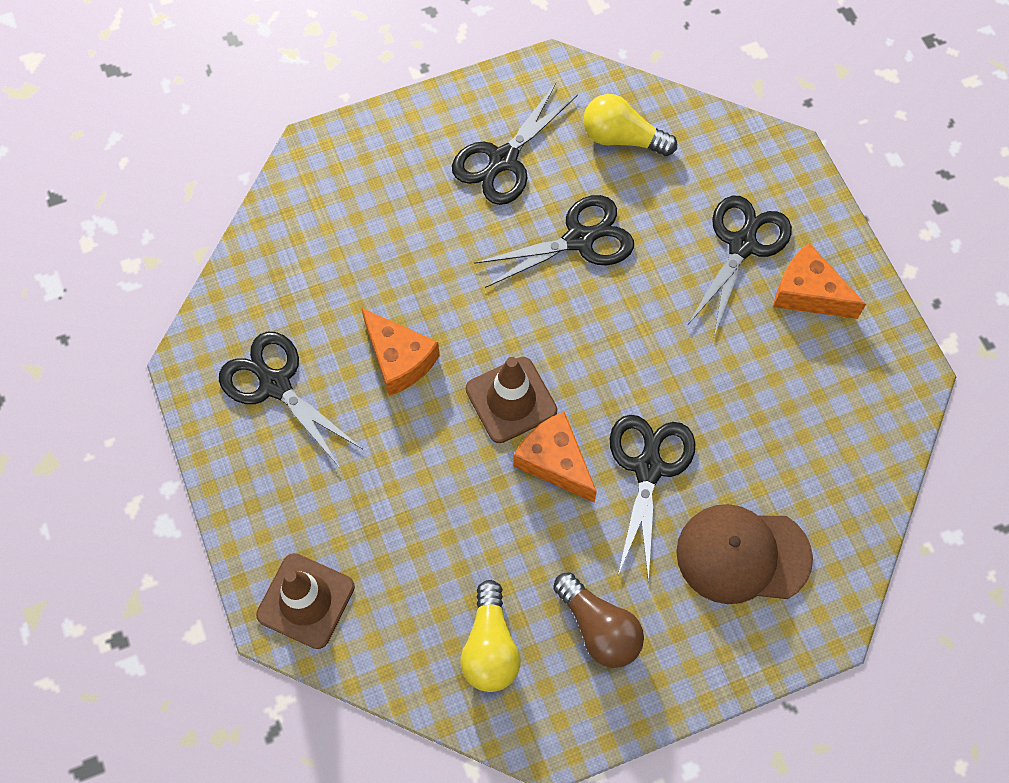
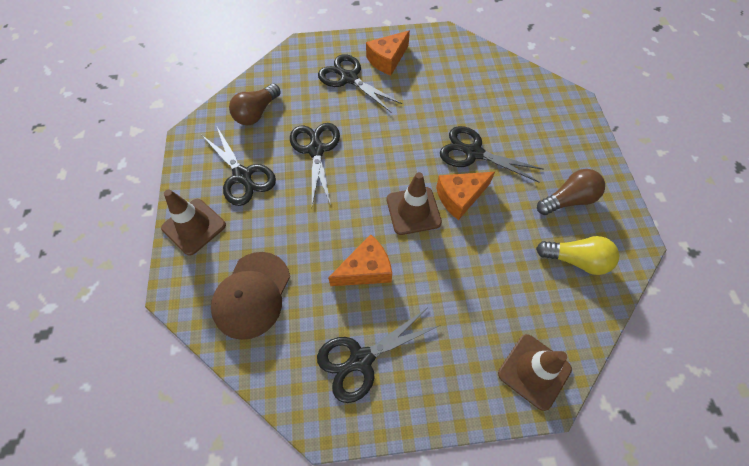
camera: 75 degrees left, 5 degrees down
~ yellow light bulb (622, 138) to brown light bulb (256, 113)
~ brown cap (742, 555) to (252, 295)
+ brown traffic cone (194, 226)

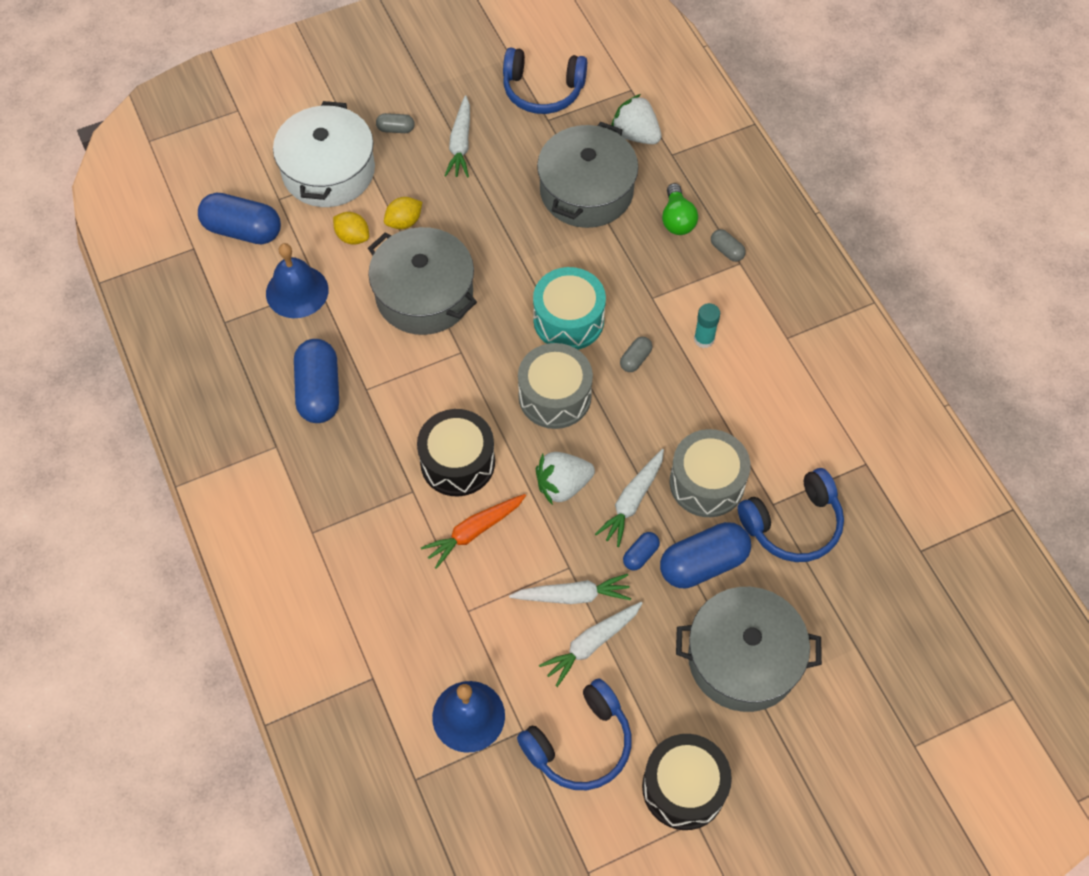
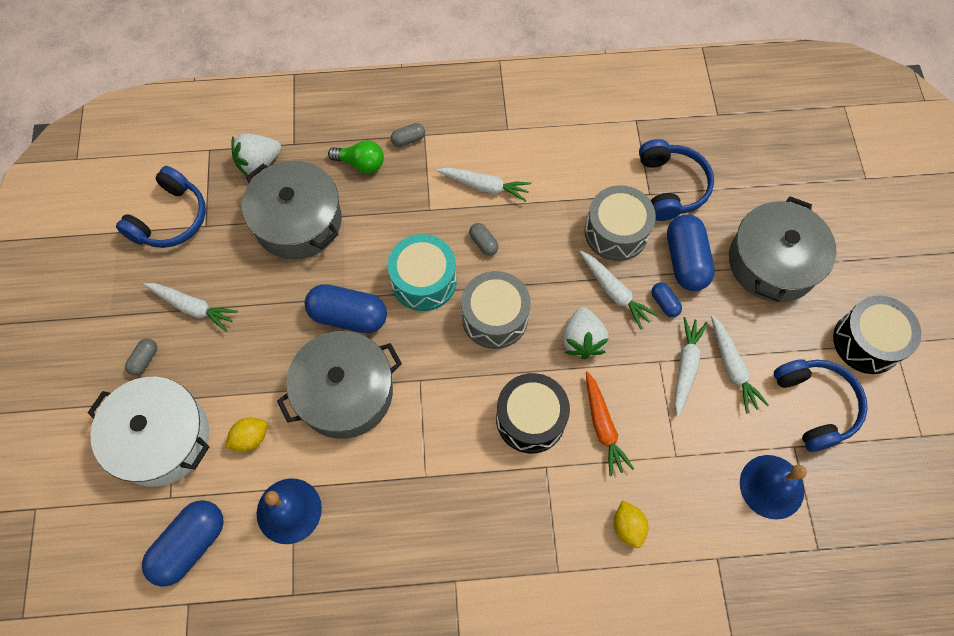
camera: 70 degrees left, 5 degrees up
~ yellow lemon (404, 222) to (628, 527)
~ turquoise glue stick (704, 339) to white carrot (485, 186)
~ blue capsule (319, 391) to (348, 316)

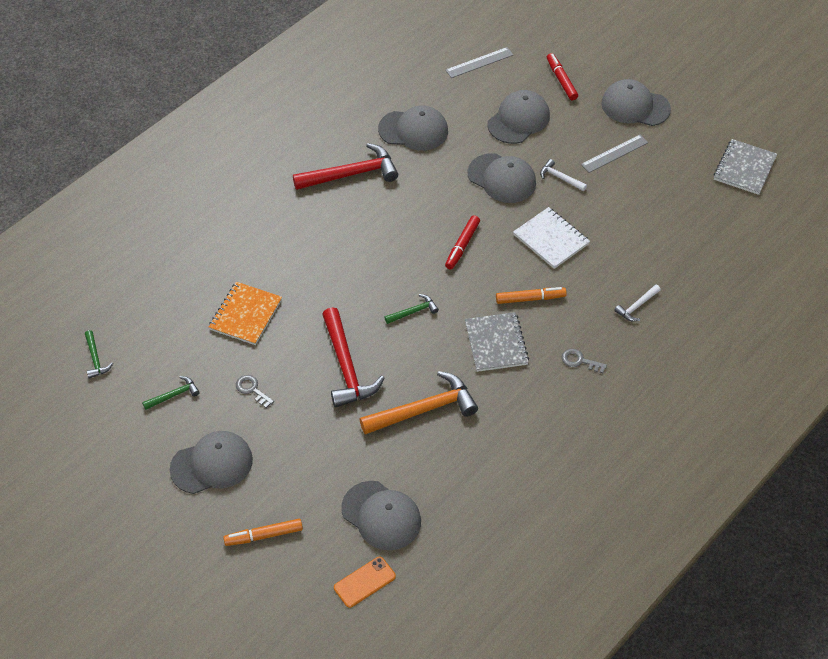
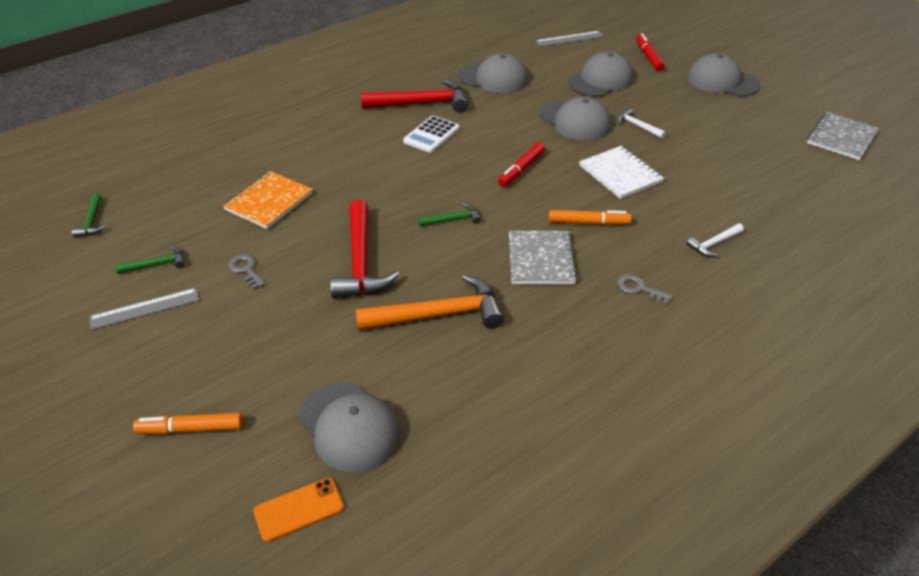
camera: 10 degrees right, 10 degrees down
~ grey ruler (614, 153) to (145, 309)
- grey cap (212, 464)
+ white calculator (431, 135)

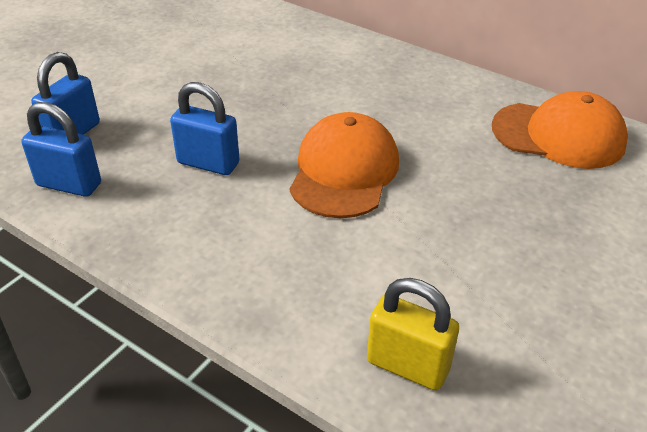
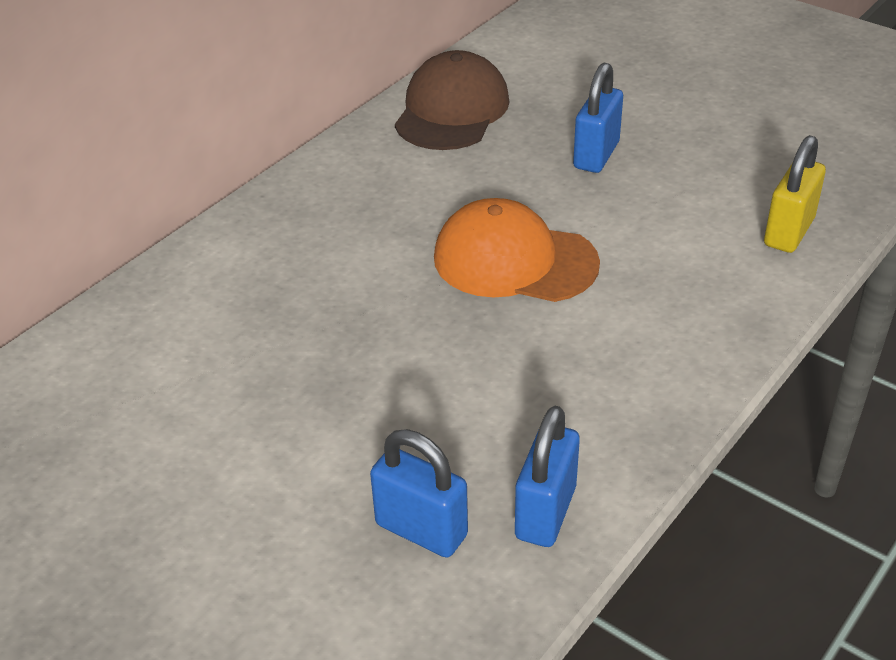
camera: 85 degrees left, 0 degrees up
~ blue padlock (208, 163) to (596, 155)
~ orange cap (558, 135) to brown cap (452, 110)

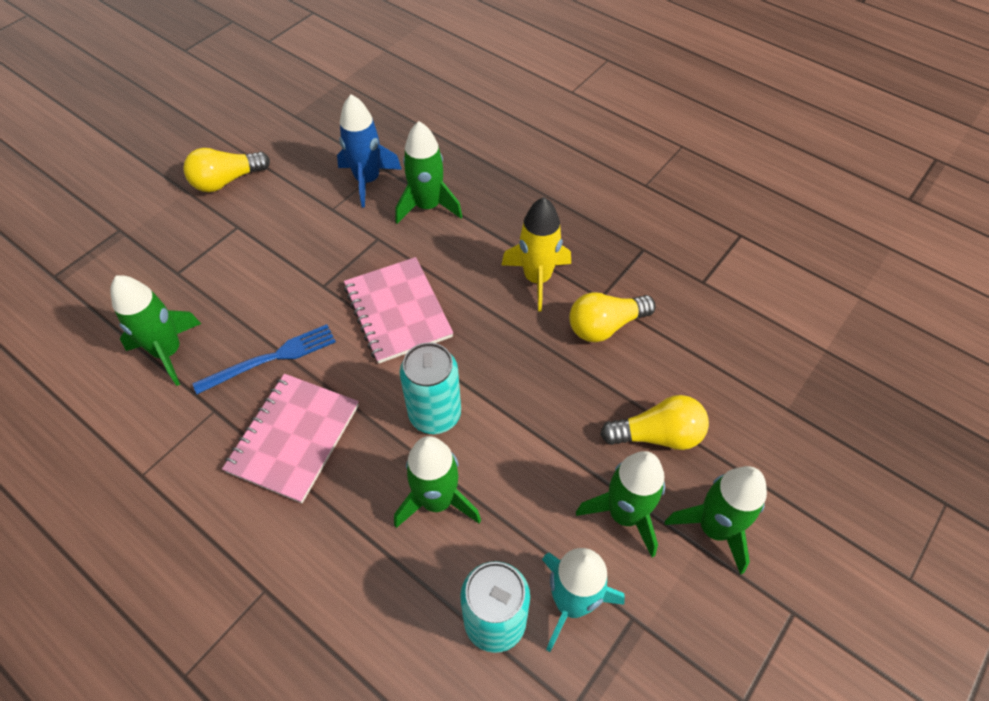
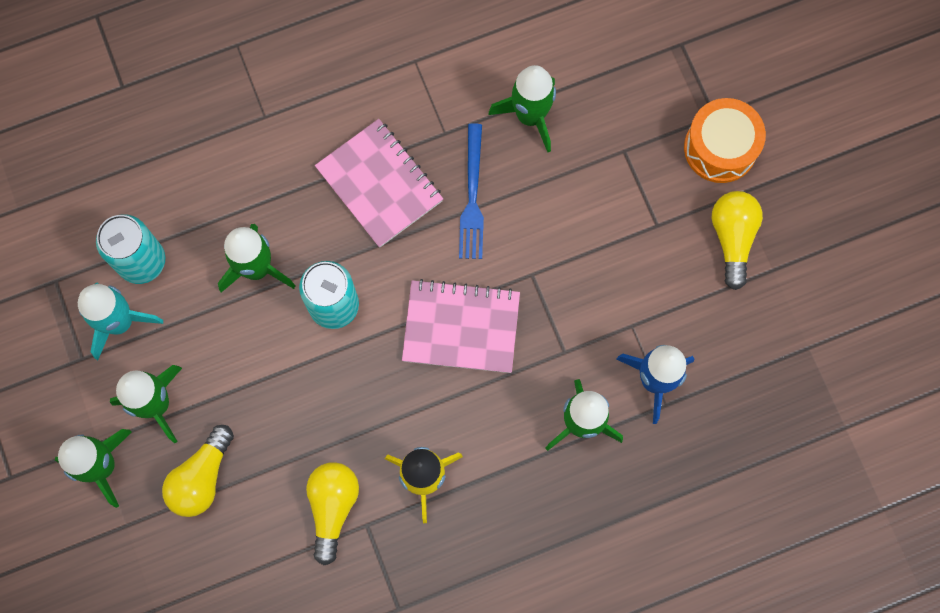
camera: 120 degrees right, 20 degrees up
+ orange drum (720, 148)

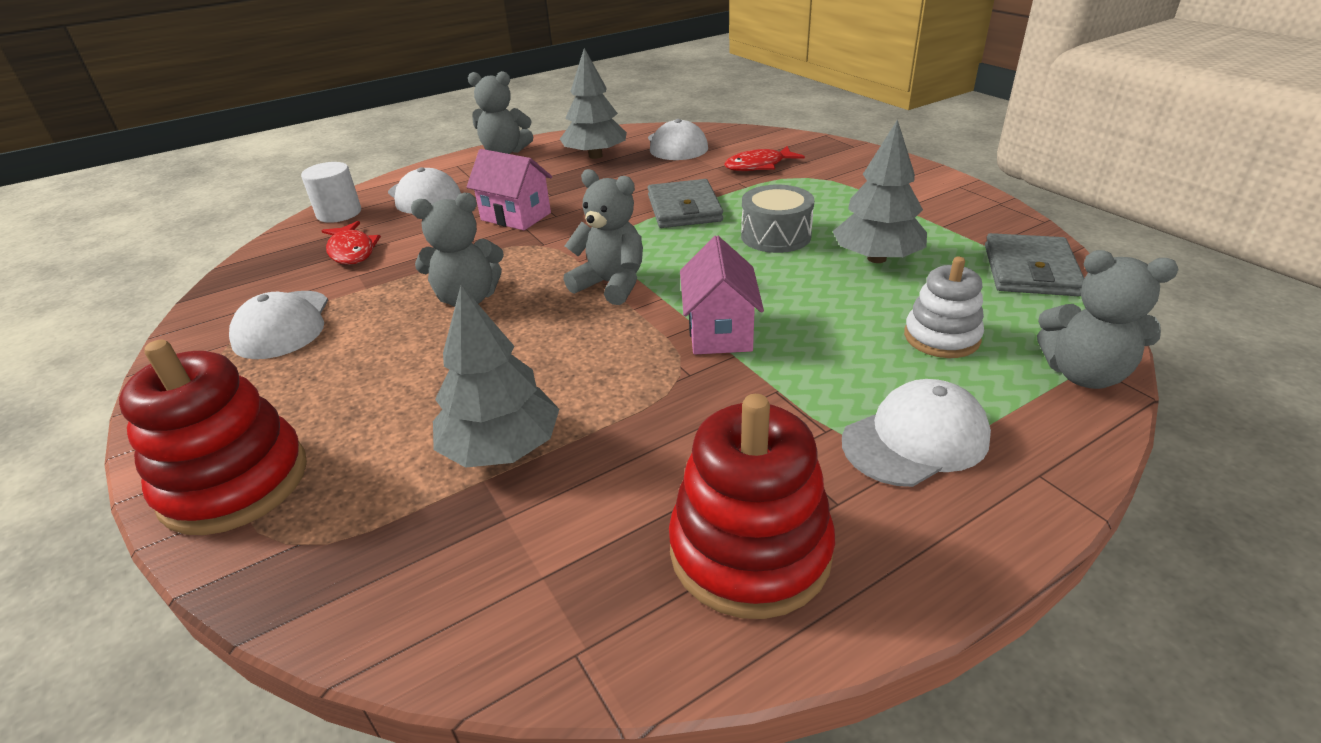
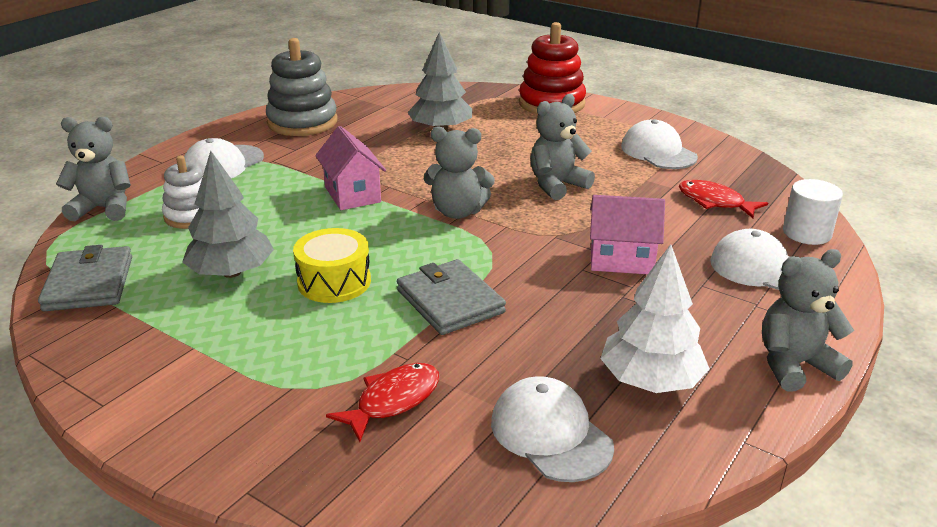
camera: 155 degrees right, 5 degrees down
~ grey tree (595, 156) to white tree (650, 380)
~ grey drum (775, 236) to yellow drum (334, 282)
~ red stacking toy (750, 551) to grey stacking toy (302, 122)

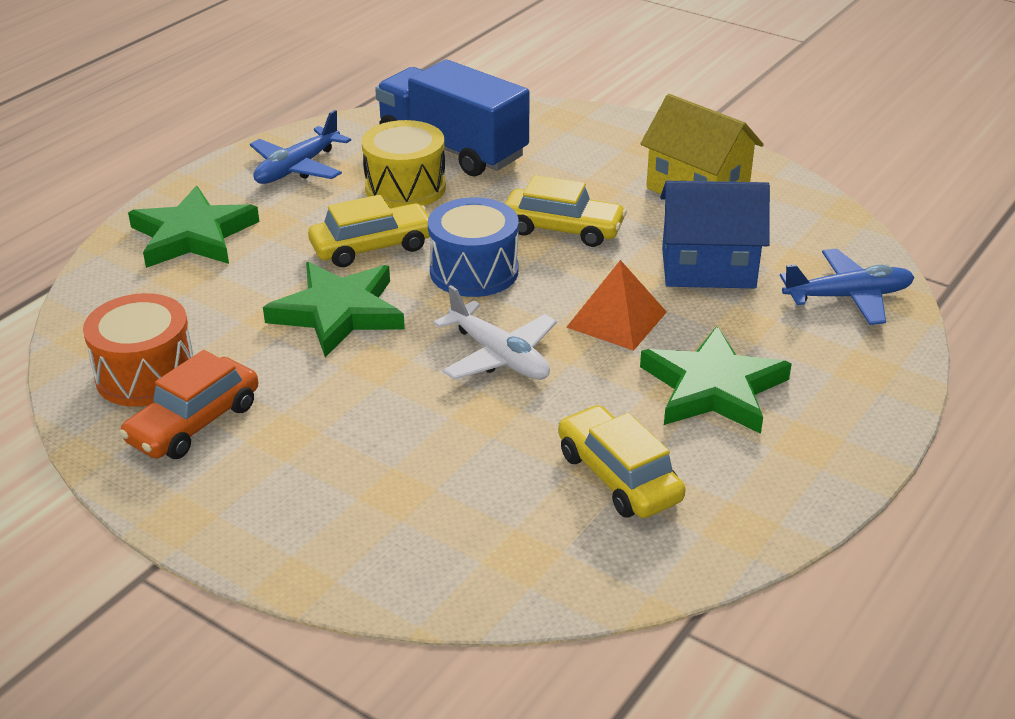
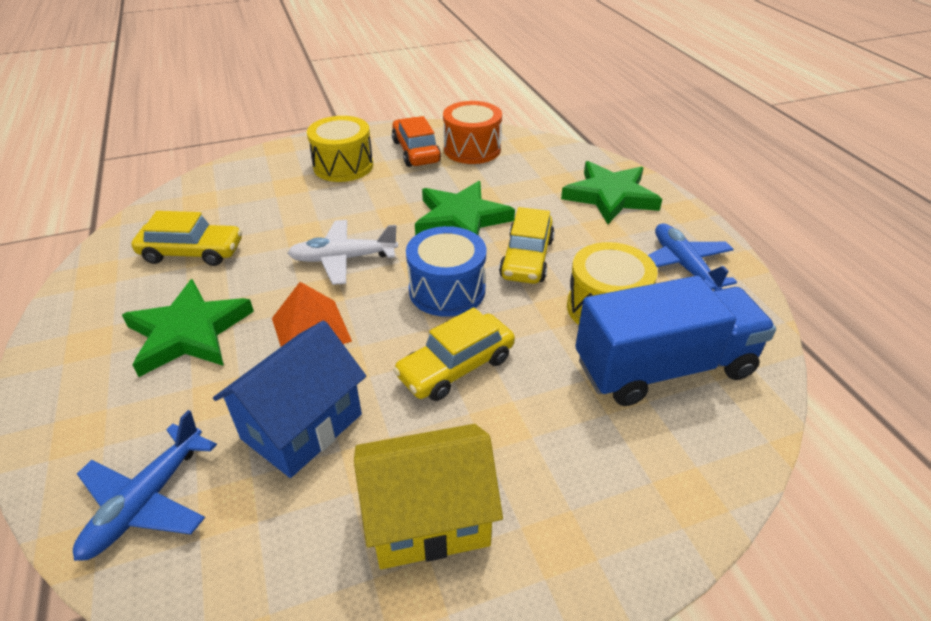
camera: 125 degrees right, 5 degrees up
+ yellow drum (343, 166)

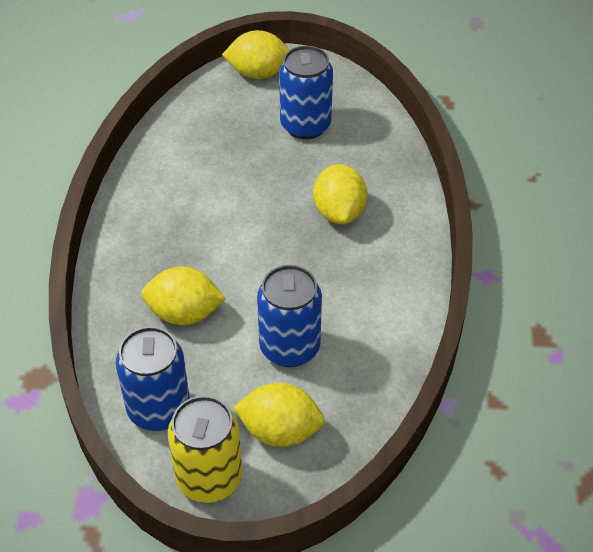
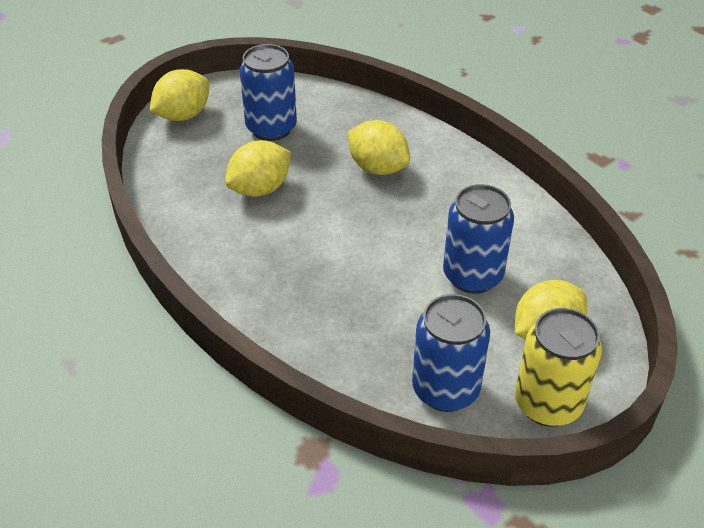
camera: 45 degrees left, 5 degrees down
~ yellow lemon (184, 313) to (260, 189)

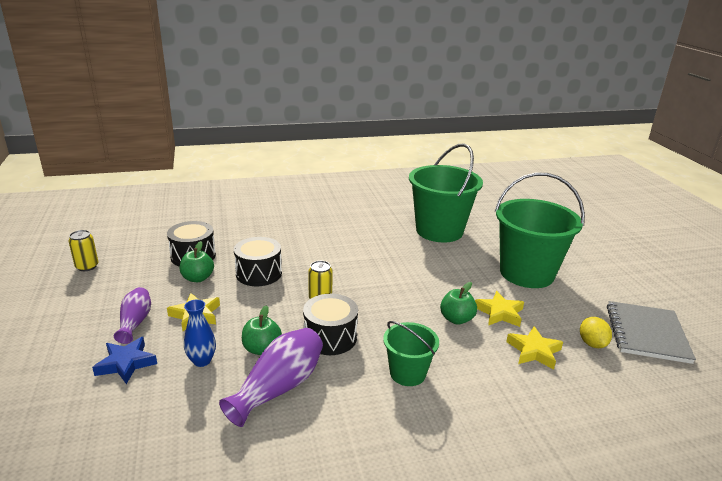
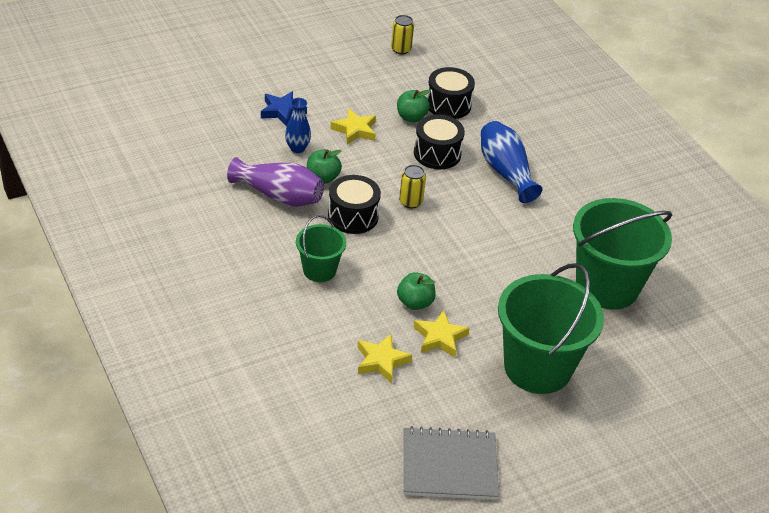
camera: 75 degrees right, 15 degrees up
- purple vase (135, 322)
- yellow lemon (592, 343)
+ blue vase (505, 172)

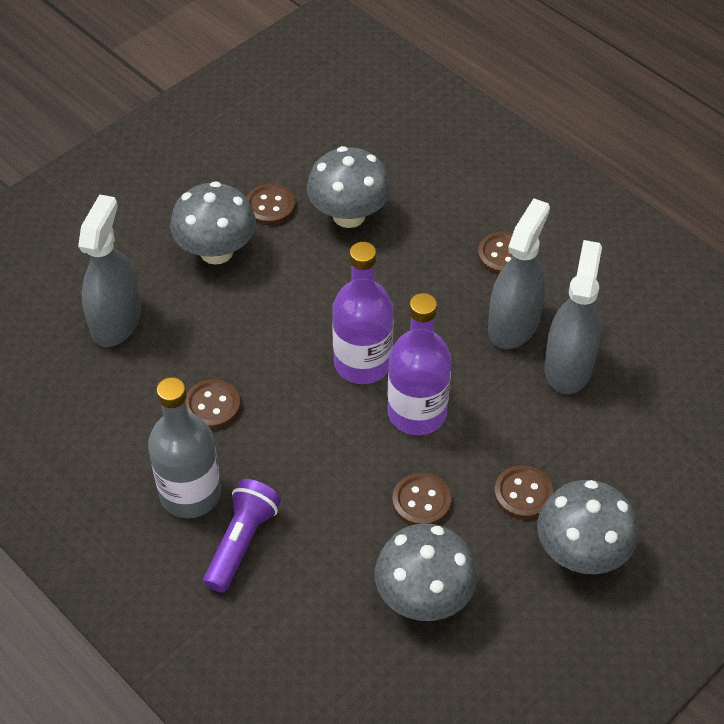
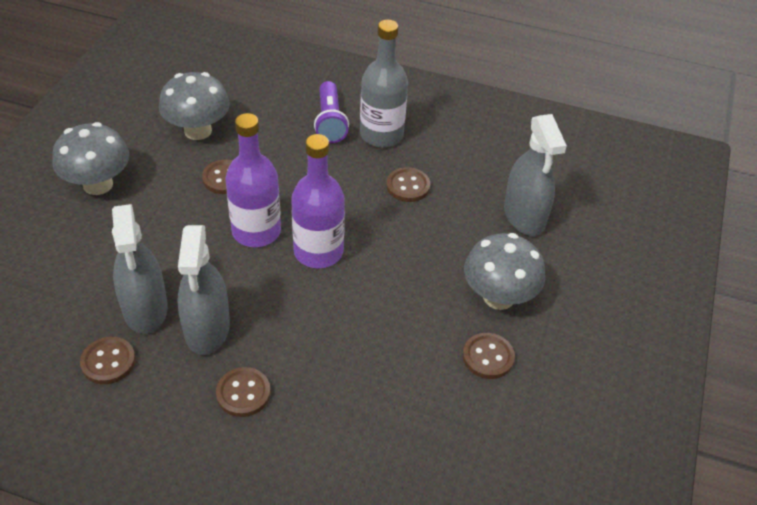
camera: 150 degrees right, 5 degrees down
- grey mushroom (349, 215)
~ brown button (523, 494) to (108, 362)

